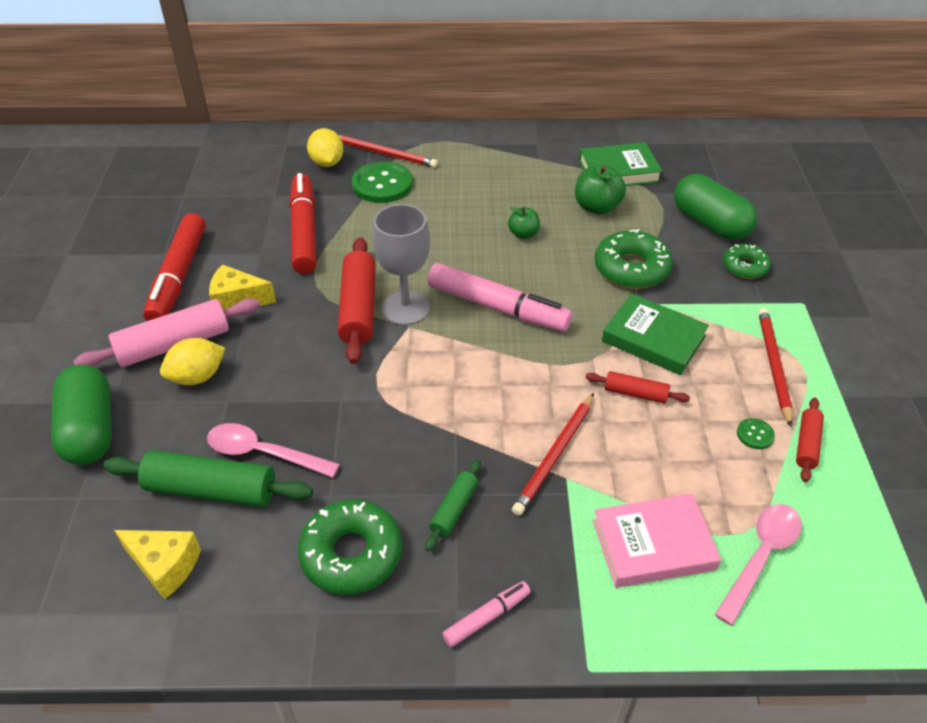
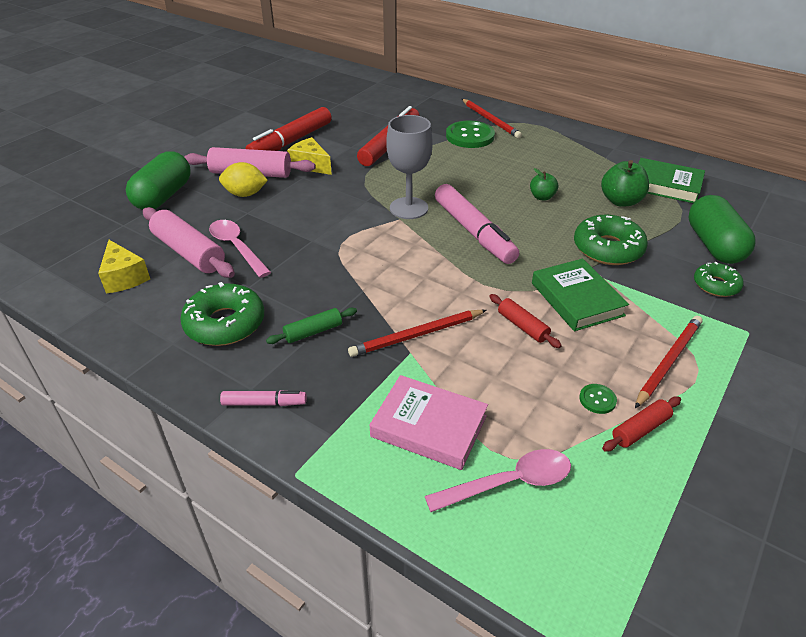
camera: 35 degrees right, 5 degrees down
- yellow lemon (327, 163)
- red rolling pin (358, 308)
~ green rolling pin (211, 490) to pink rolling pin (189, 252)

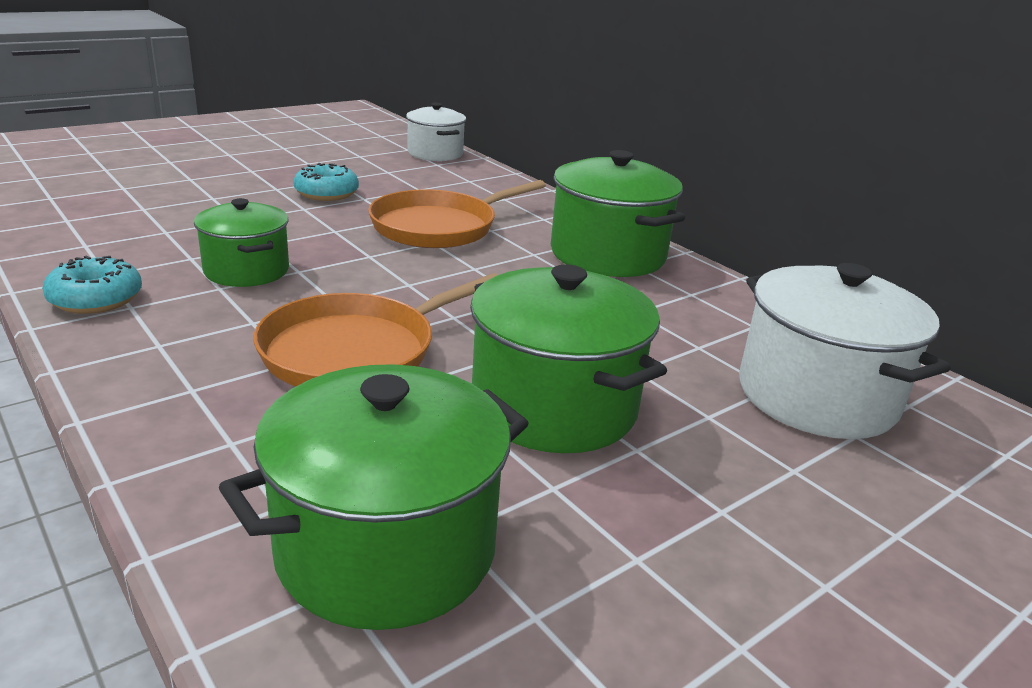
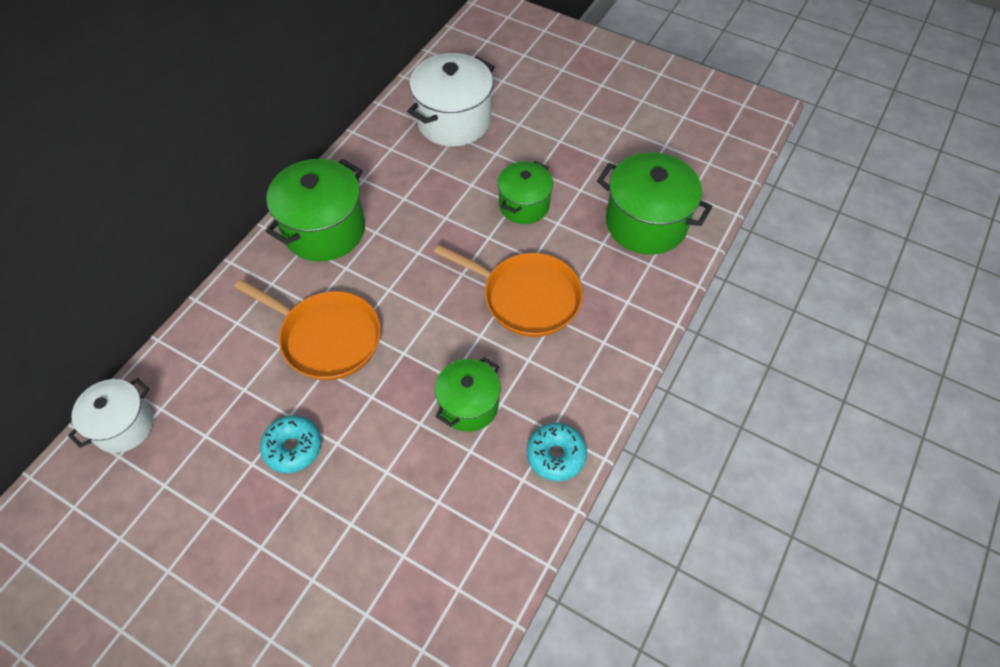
camera: 110 degrees left, 30 degrees up
~ green pot (554, 406) = (524, 205) x0.63

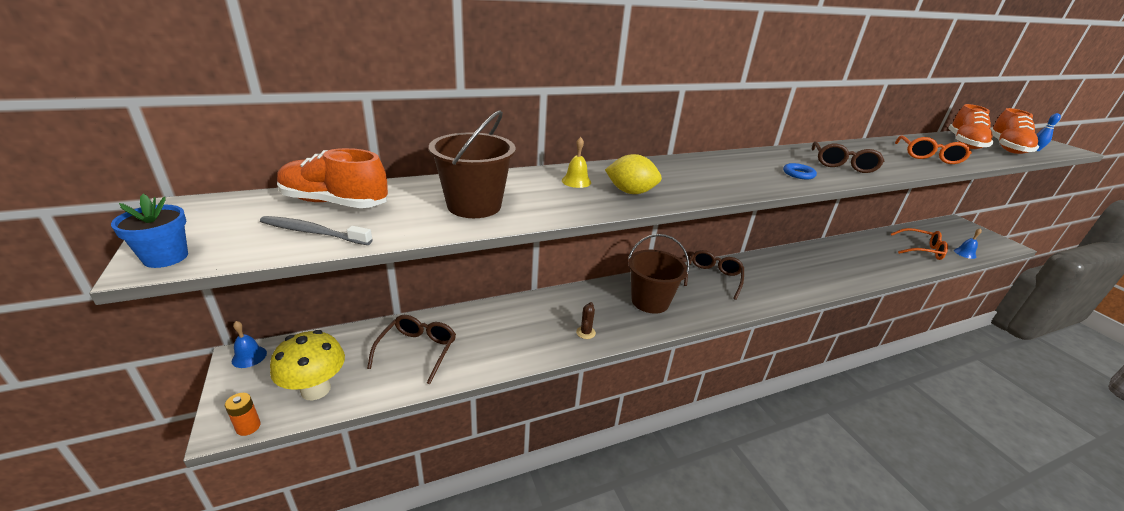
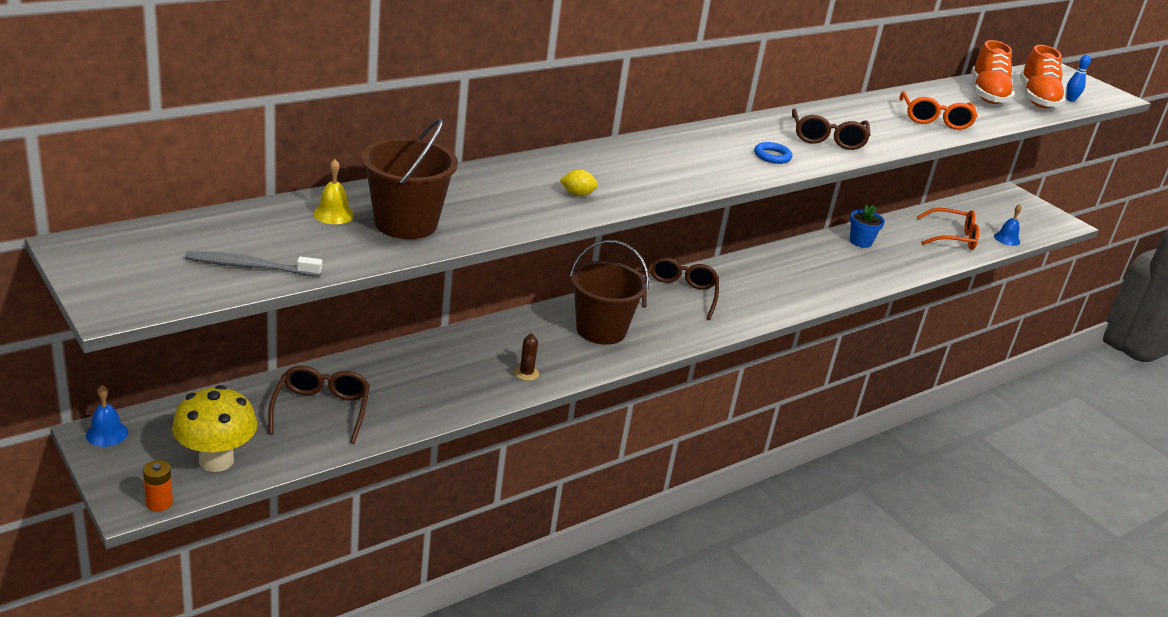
camera: 15 degrees left, 0 degrees up
~ yellow bell (576, 181) to (333, 214)
- orange shoe (334, 203)
~ yellow lemon (630, 192) = (577, 194) x0.58
~ blue flower pot (166, 257) to (860, 242)

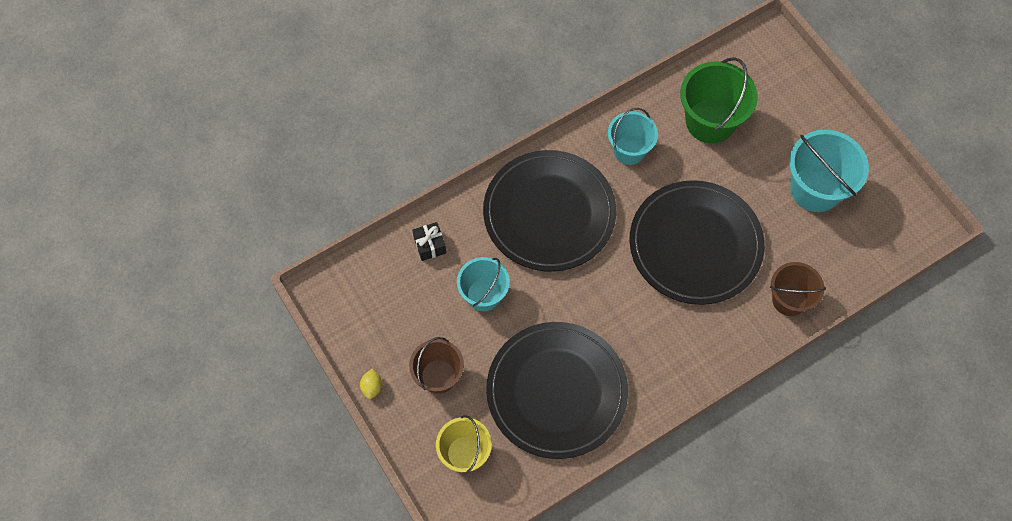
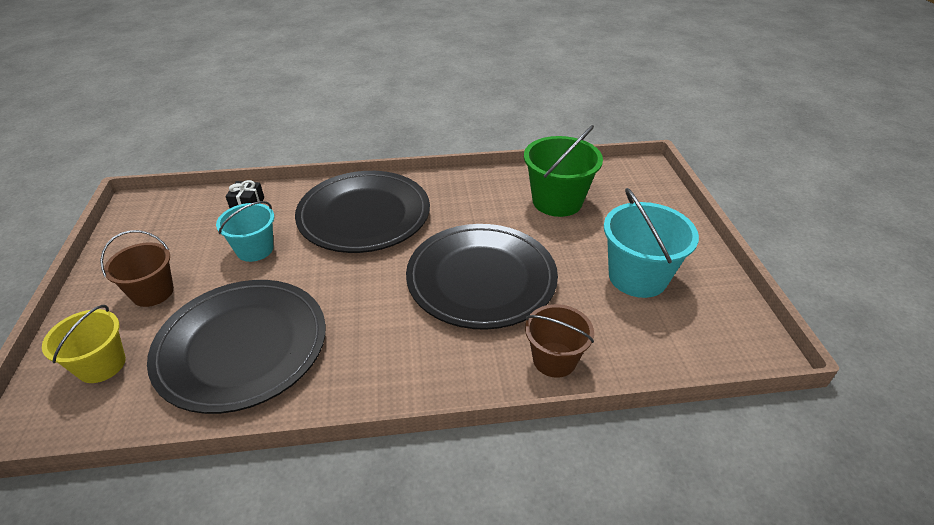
camera: 25 degrees right, 25 degrees down
- turquoise bucket (629, 150)
- yellow lemon (372, 387)

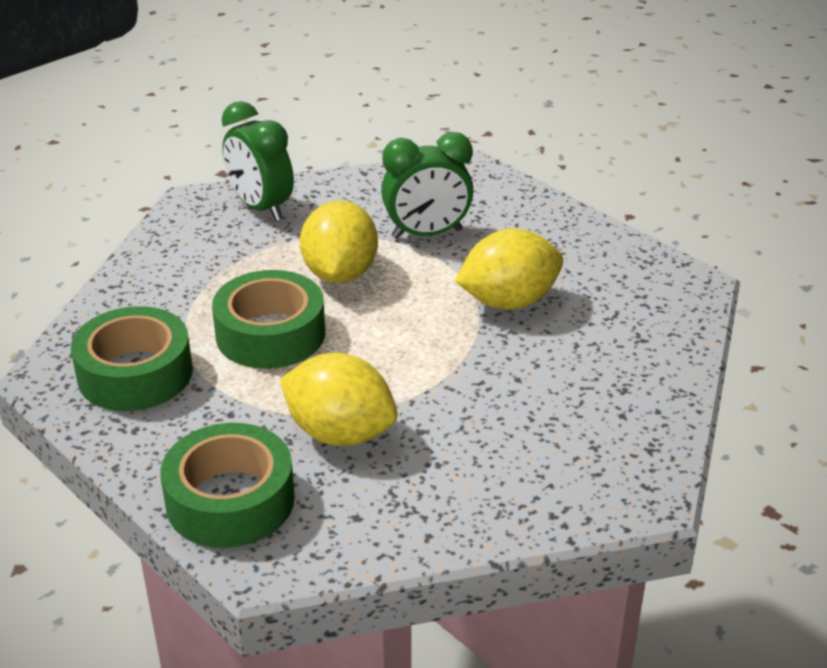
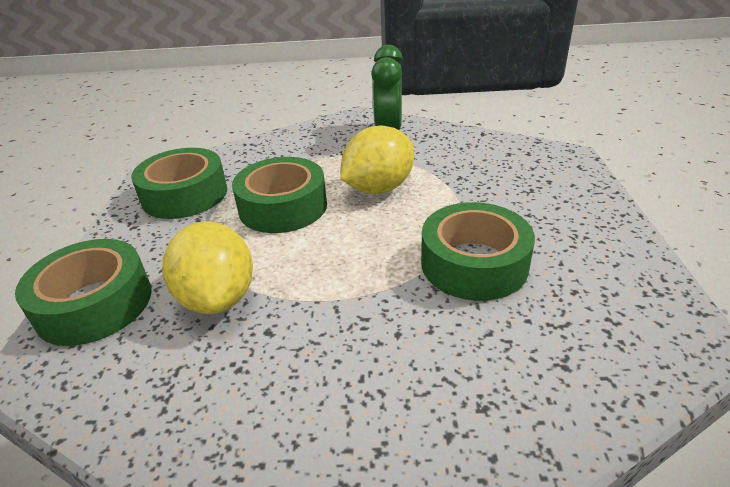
camera: 45 degrees right, 0 degrees up
- green clock (427, 234)
~ yellow lemon (508, 301) to green tape (474, 264)

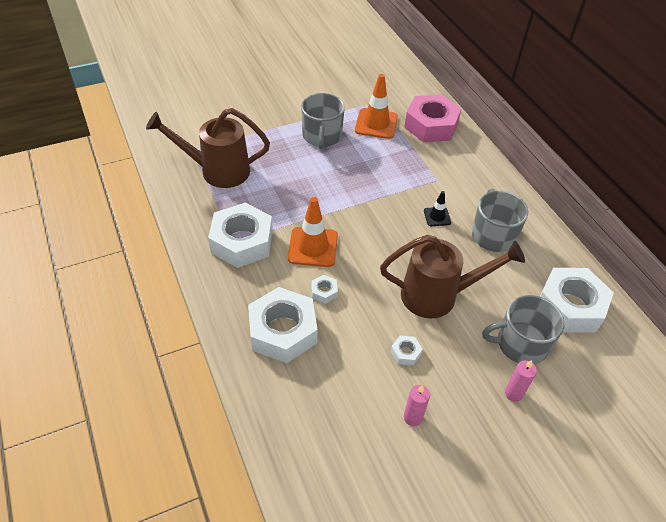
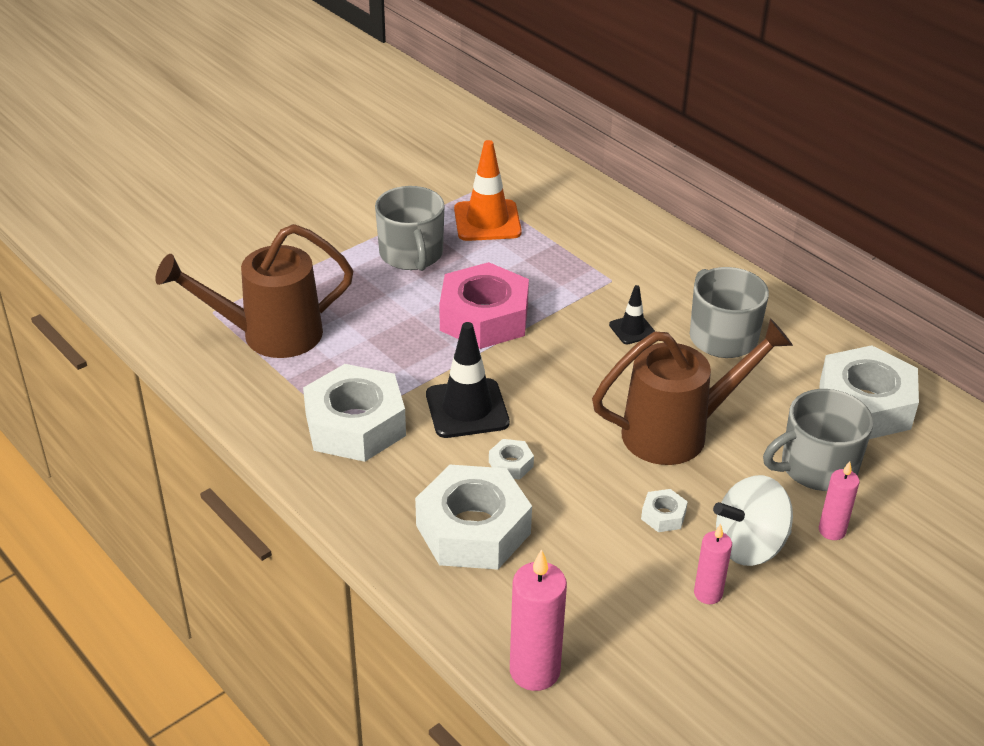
camera: 15 degrees left, 10 degrees down
~ pink nut (431, 125) to (484, 317)
~ orange traffic cone (313, 247) to black traffic cone (467, 409)
+ white spinning top (749, 546)
+ pink candle (534, 671)

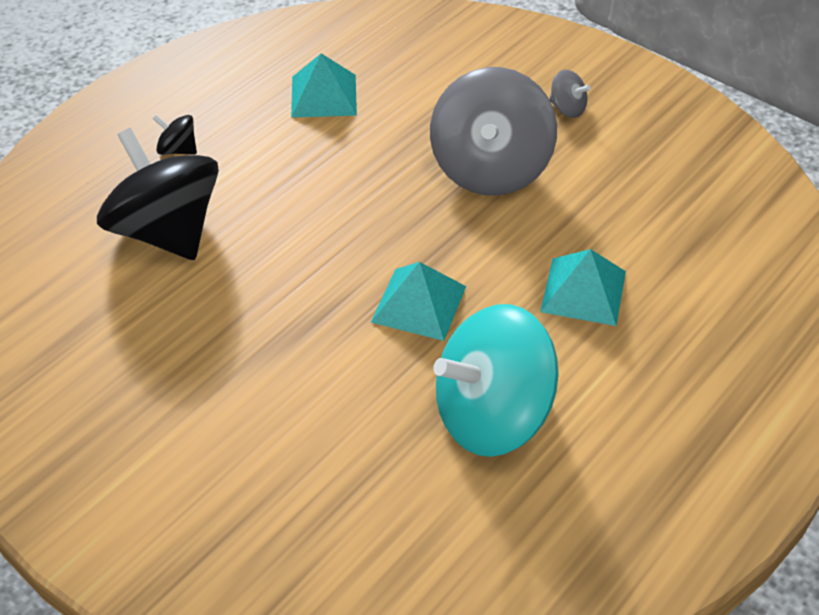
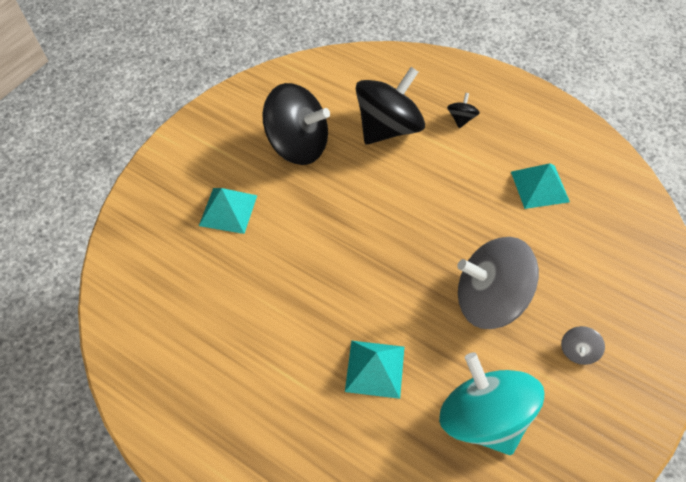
camera: 85 degrees right, 10 degrees up
~ turquoise pyramid (419, 304) to (228, 210)
~ turquoise spinning top (492, 415) to (483, 417)
+ black spinning top (298, 145)

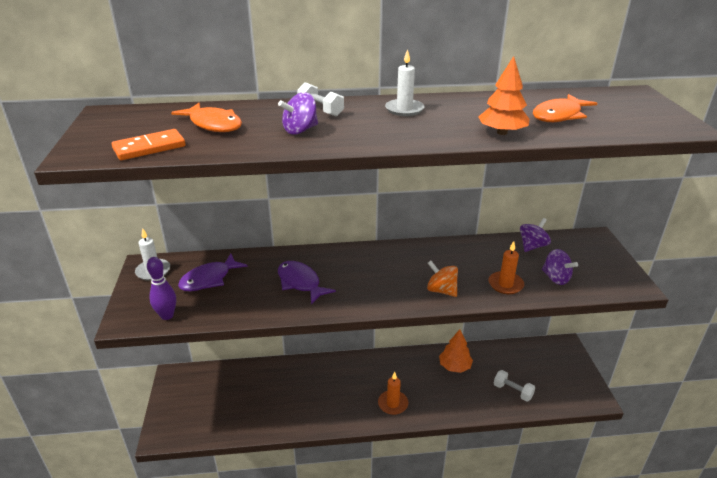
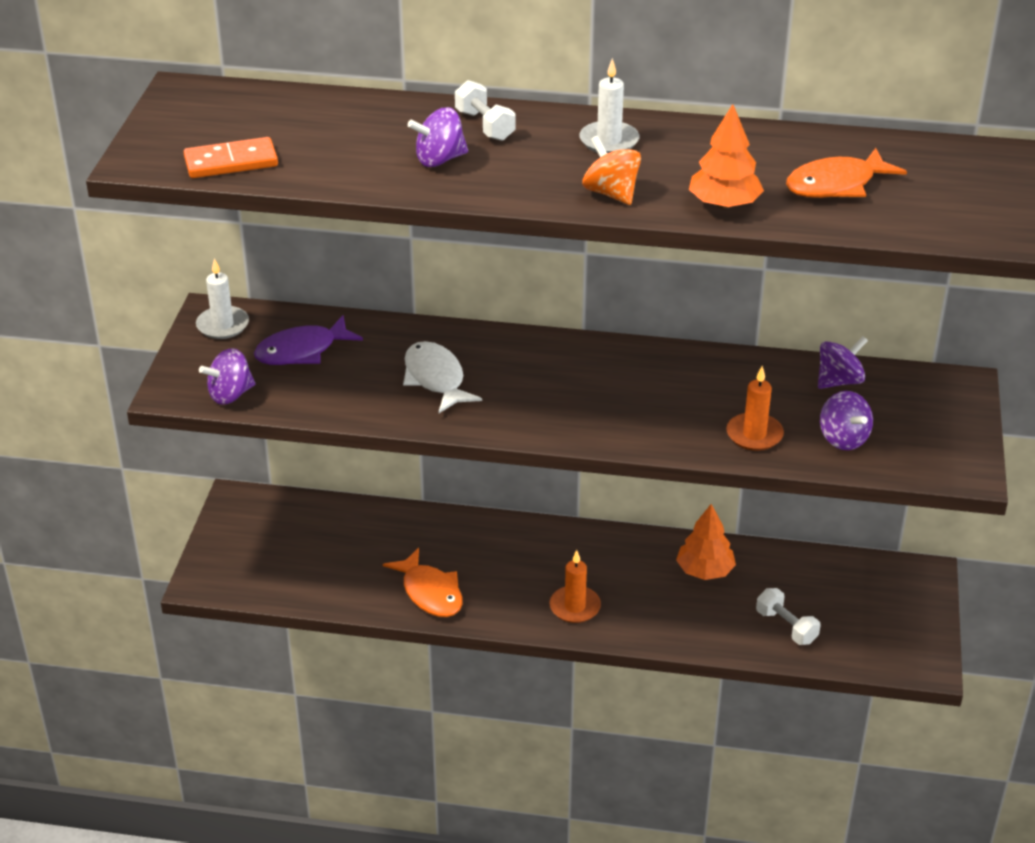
camera: 15 degrees right, 5 degrees up
~ orange fish (213, 124) to (430, 592)
~ purple bowling pin (167, 315) to purple spinning top (230, 395)
~ purple fish (300, 283) to white fish (435, 379)
~ orange spinning top (441, 290) to (611, 193)

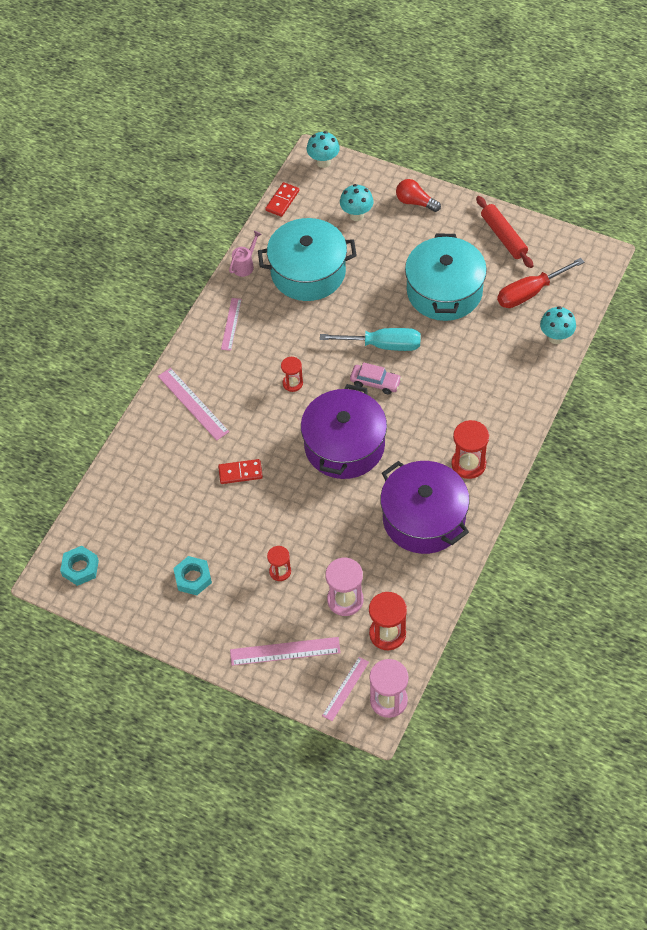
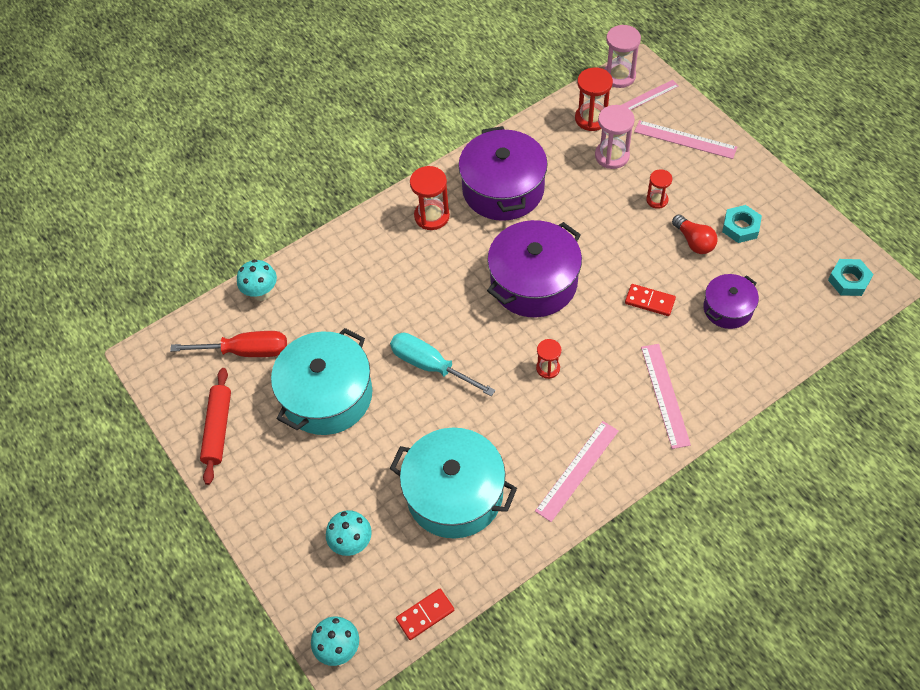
camera: 150 degrees left, 0 degrees up
~ red light bulb (415, 202) to (694, 241)
- pink watering can (245, 265)
~ pink ruler (231, 324) = (577, 470) x1.51
- pink car (375, 382)
+ purple pot (727, 308)

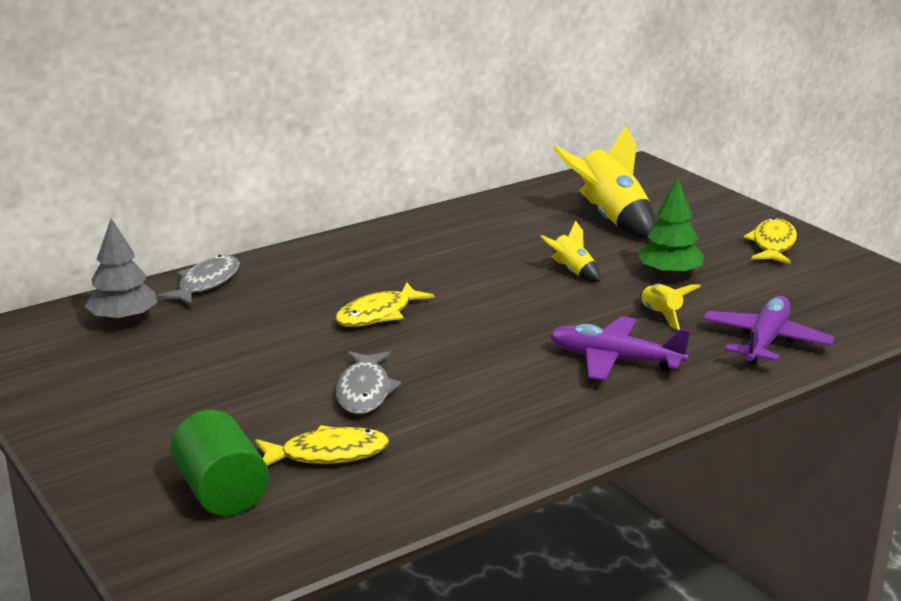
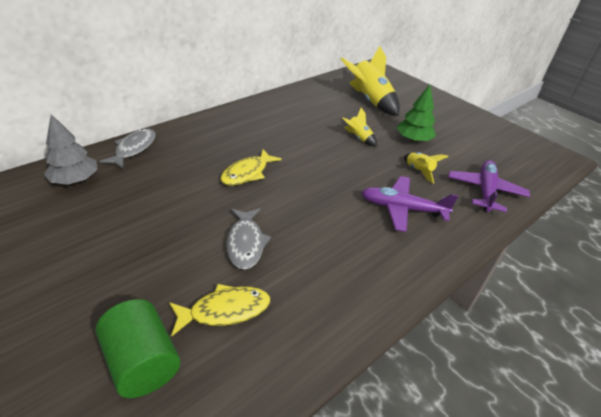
camera: 10 degrees left, 15 degrees up
- yellow fish (773, 244)

